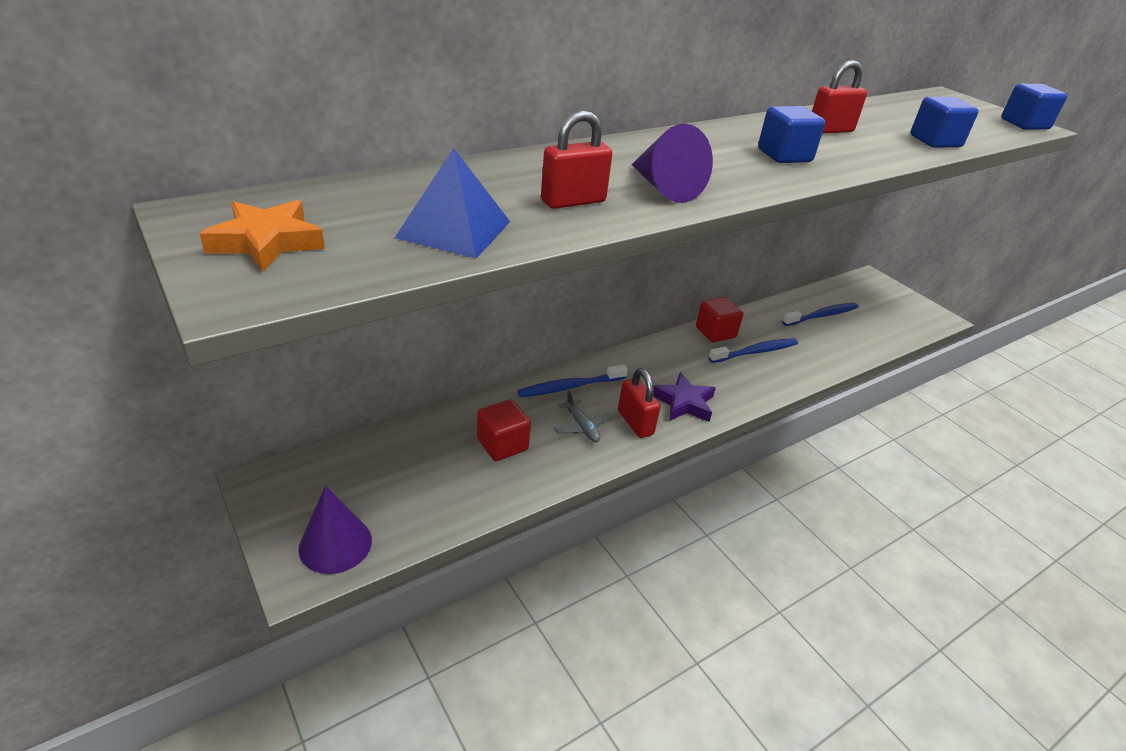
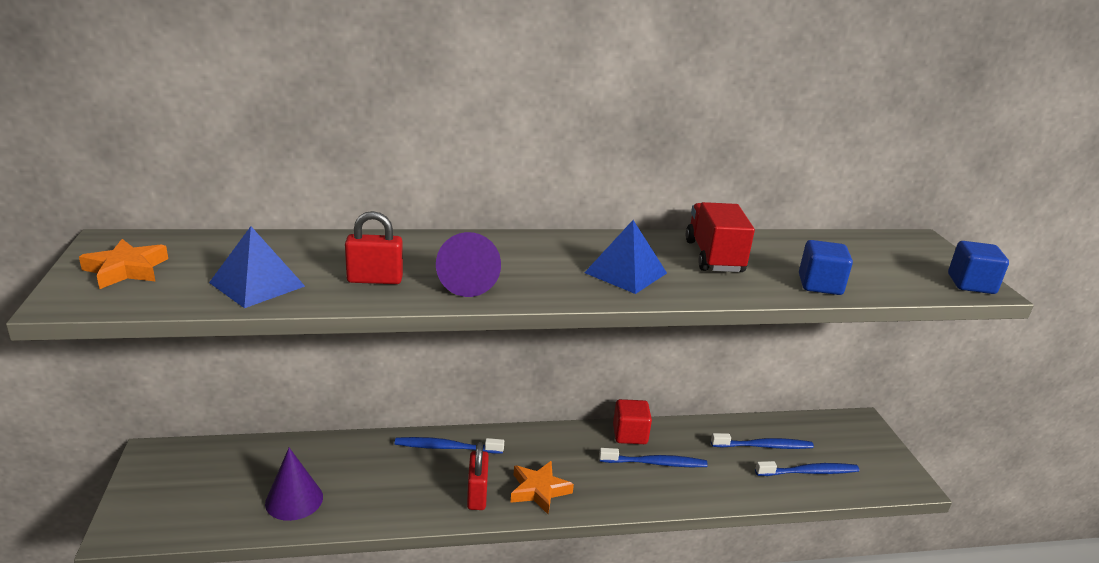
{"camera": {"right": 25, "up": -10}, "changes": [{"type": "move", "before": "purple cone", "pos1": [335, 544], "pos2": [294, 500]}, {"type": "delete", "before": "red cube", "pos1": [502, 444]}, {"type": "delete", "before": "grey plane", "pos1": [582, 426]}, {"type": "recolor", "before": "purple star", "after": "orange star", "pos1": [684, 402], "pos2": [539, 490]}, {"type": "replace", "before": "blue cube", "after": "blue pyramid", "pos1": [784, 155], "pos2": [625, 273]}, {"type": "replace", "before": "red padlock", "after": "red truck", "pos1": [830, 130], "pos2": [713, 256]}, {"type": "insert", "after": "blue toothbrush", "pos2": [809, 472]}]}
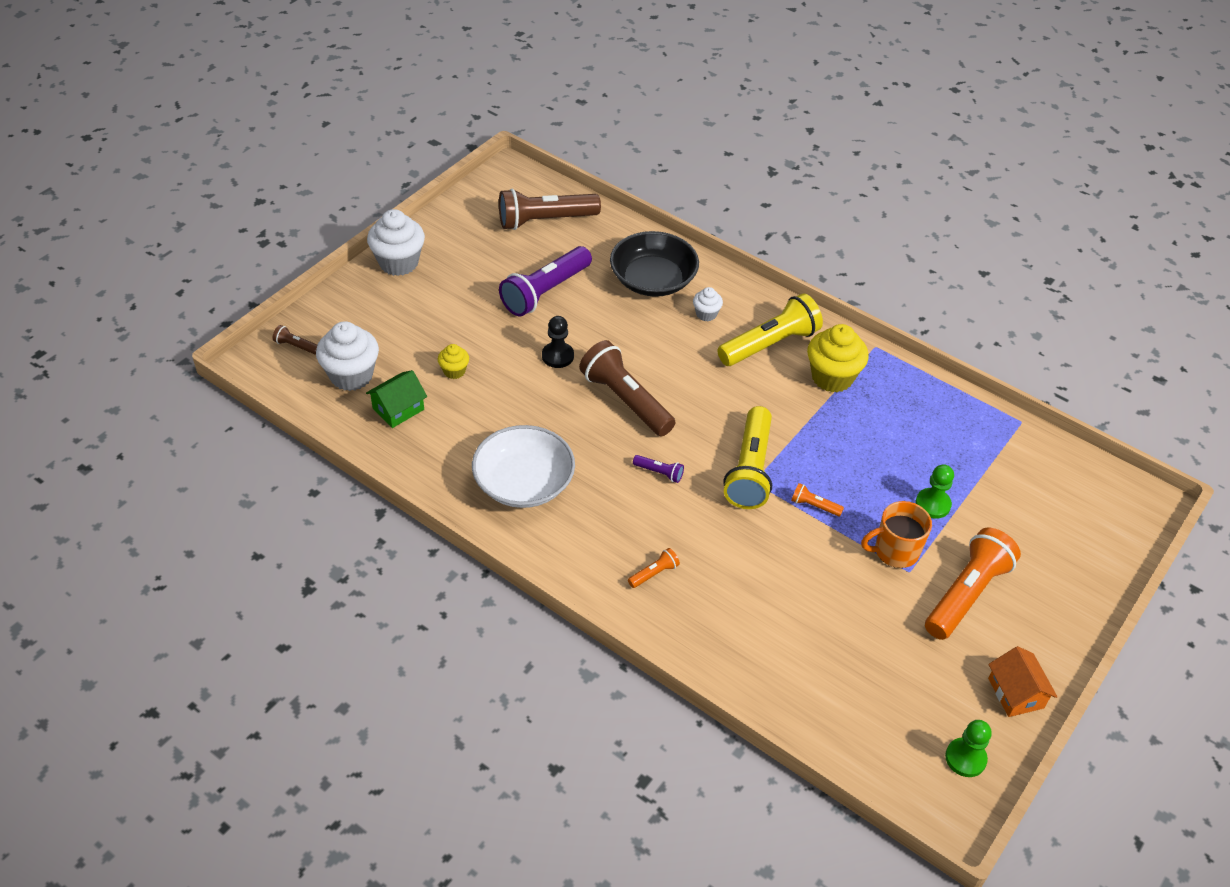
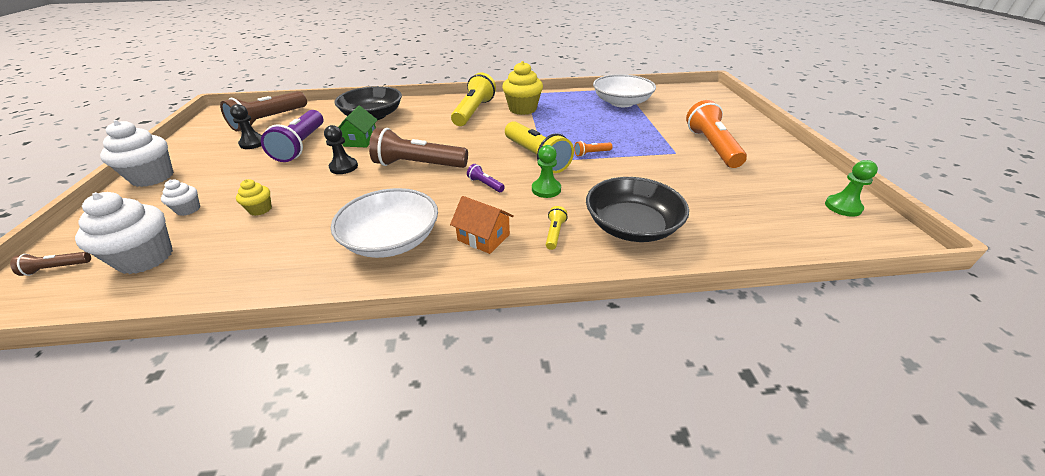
{"camera": {"right": -40, "up": -10}, "changes": [{"type": "move", "before": "green house", "pos1": [398, 409], "pos2": [360, 140]}, {"type": "recolor", "before": "orange flashlight", "after": "yellow flashlight", "pos1": [654, 573], "pos2": [555, 233]}, {"type": "rotate", "before": "purple flashlight", "pos1": [659, 473], "pos2": [485, 184], "turn": -120}, {"type": "move", "before": "white cupcake", "pos1": [706, 314], "pos2": [188, 209]}, {"type": "delete", "before": "orange mug", "pos1": [895, 551]}, {"type": "move", "before": "green pawn", "pos1": [932, 504], "pos2": [546, 189]}, {"type": "move", "before": "orange house", "pos1": [1015, 693], "pos2": [483, 237]}, {"type": "insert", "after": "black pawn", "pos2": [253, 143]}, {"type": "insert", "after": "black bowl", "pos2": [632, 226]}, {"type": "insert", "after": "white bowl", "pos2": [621, 102]}]}
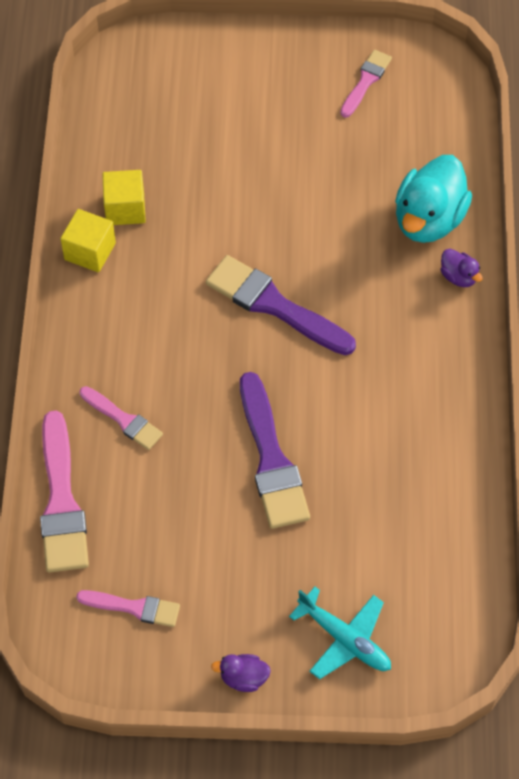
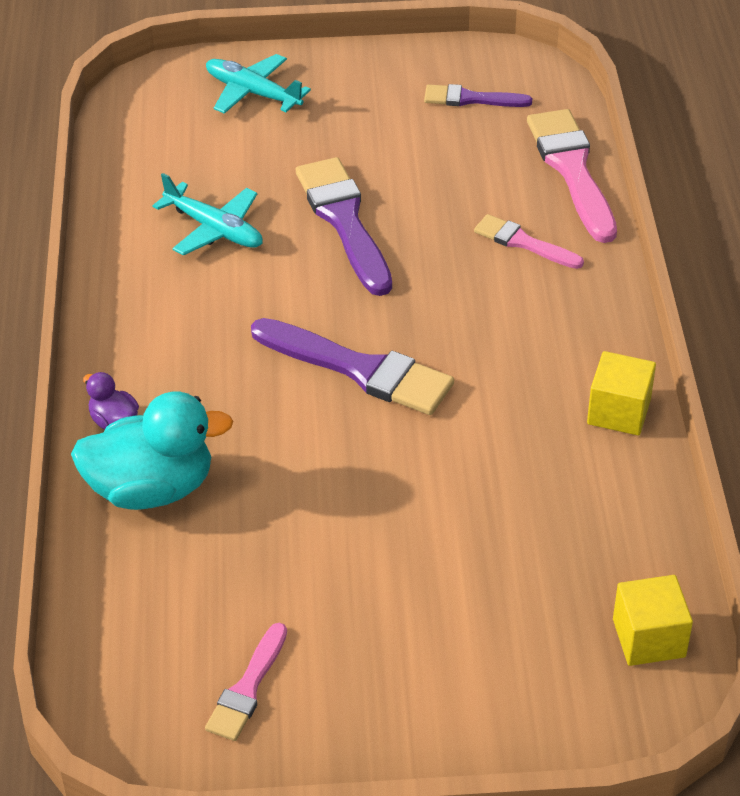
{"camera": {"right": 175, "up": -15}, "changes": [{"type": "recolor", "before": "pink brush", "after": "purple brush", "pos1": [134, 607], "pos2": [471, 99]}, {"type": "move", "before": "yellow cube", "pos1": [125, 208], "pos2": [649, 638]}, {"type": "delete", "before": "purple duck", "pos1": [243, 678]}, {"type": "rotate", "before": "turquoise duck", "pos1": [428, 219], "pos2": [152, 488], "turn": 60}, {"type": "insert", "after": "turquoise plane", "pos2": [214, 229]}]}
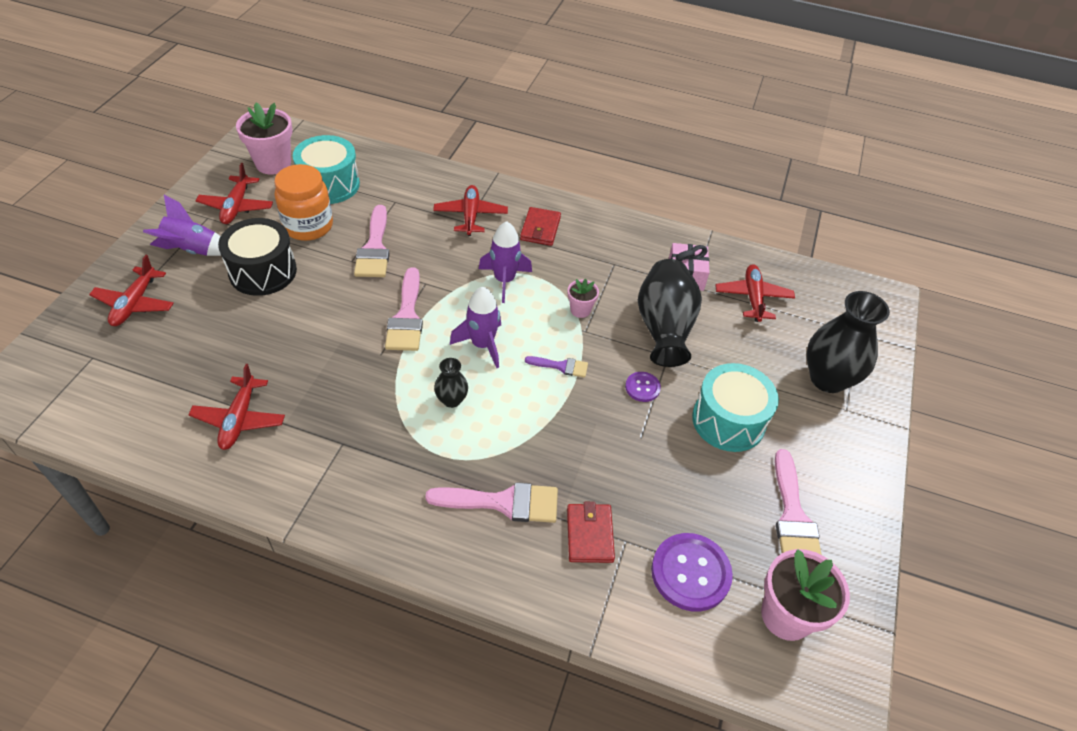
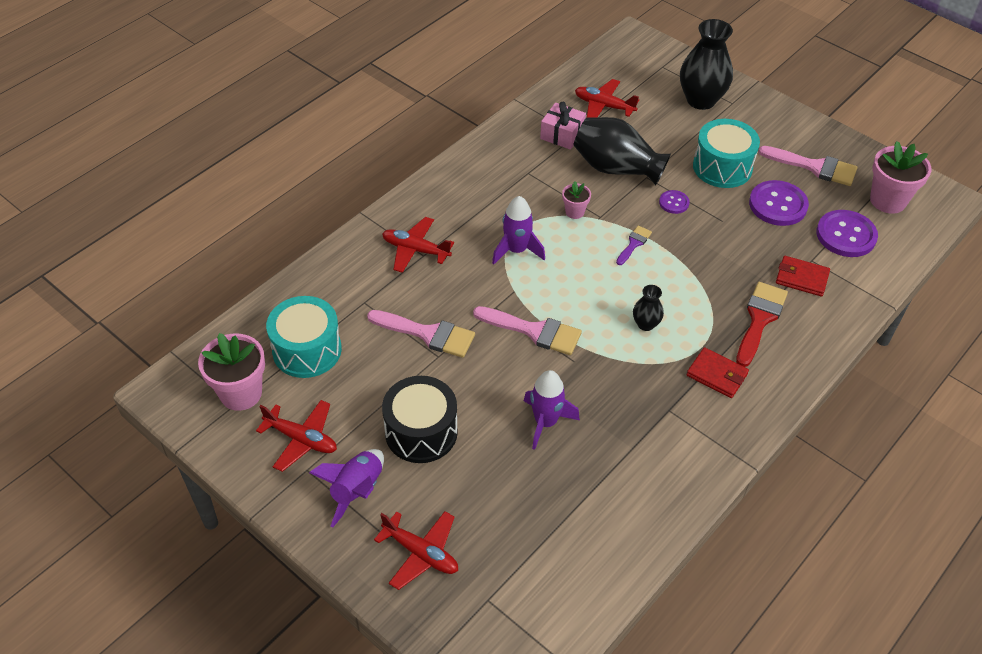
{"camera": {"right": -65, "up": 0}, "changes": [{"type": "delete", "before": "red plane", "pos1": [239, 419]}, {"type": "delete", "before": "orange jar", "pos1": [308, 226]}, {"type": "recolor", "before": "pink brush", "after": "red brush", "pos1": [503, 502], "pos2": [759, 319]}, {"type": "move", "before": "purple rocket", "pos1": [482, 345], "pos2": [545, 422]}, {"type": "move", "before": "red wallet", "pos1": [540, 229], "pos2": [717, 375]}, {"type": "insert", "after": "purple button", "pos2": [778, 205]}]}
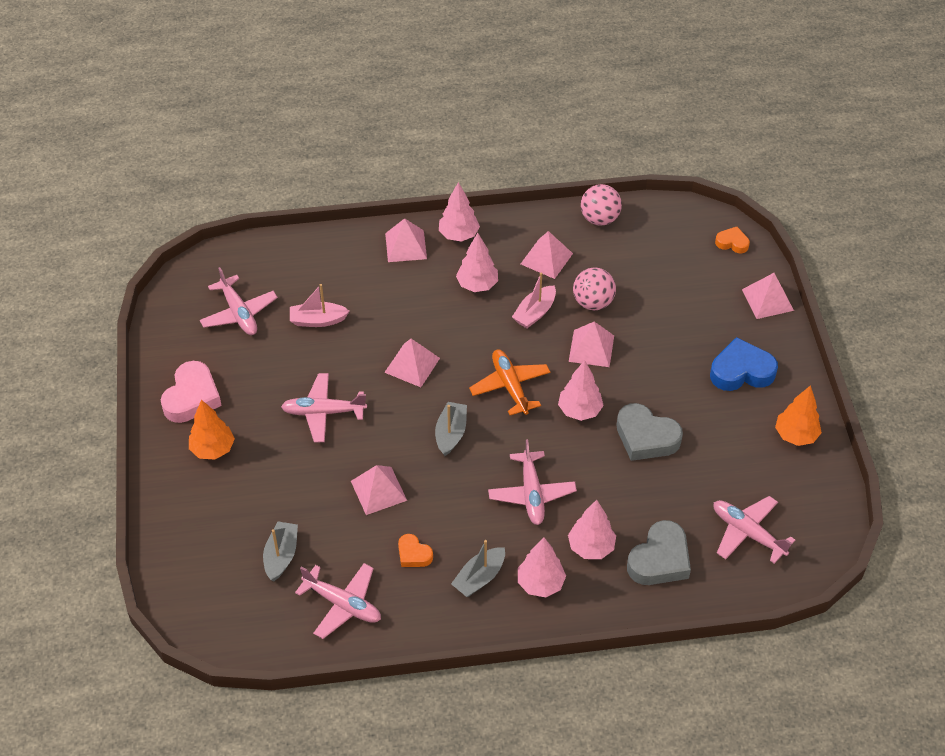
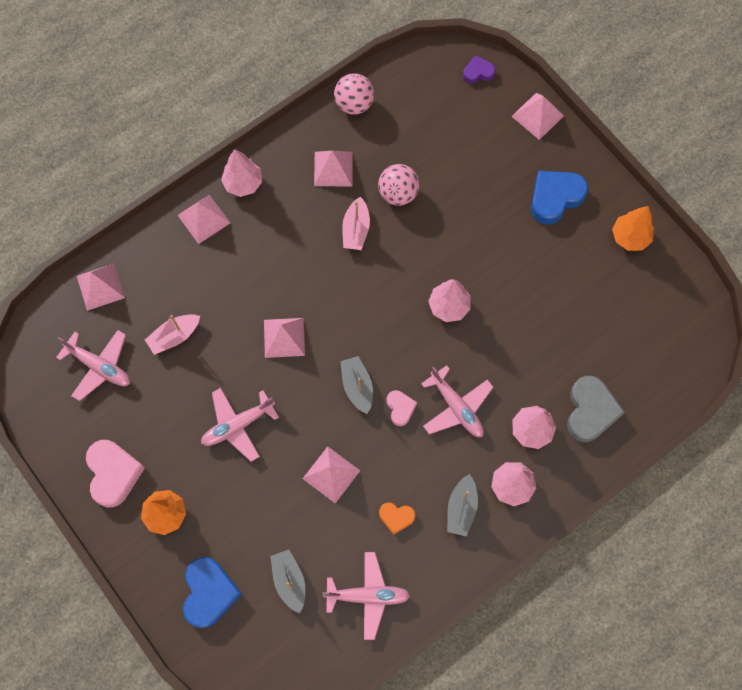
{"camera": {"right": -30, "up": 20}, "changes": [{"type": "delete", "before": "pink tree", "pos1": [477, 285]}, {"type": "delete", "before": "orange plane", "pos1": [510, 386]}, {"type": "move", "before": "pink pyramid", "pos1": [591, 348], "pos2": [100, 286]}, {"type": "delete", "before": "grey heart", "pos1": [646, 437]}, {"type": "delete", "before": "pink plane", "pos1": [747, 533]}, {"type": "recolor", "before": "orange heart", "after": "purple heart", "pos1": [732, 243], "pos2": [478, 72]}, {"type": "insert", "after": "blue heart", "pos2": [209, 593]}, {"type": "insert", "after": "pink heart", "pos2": [400, 408]}]}
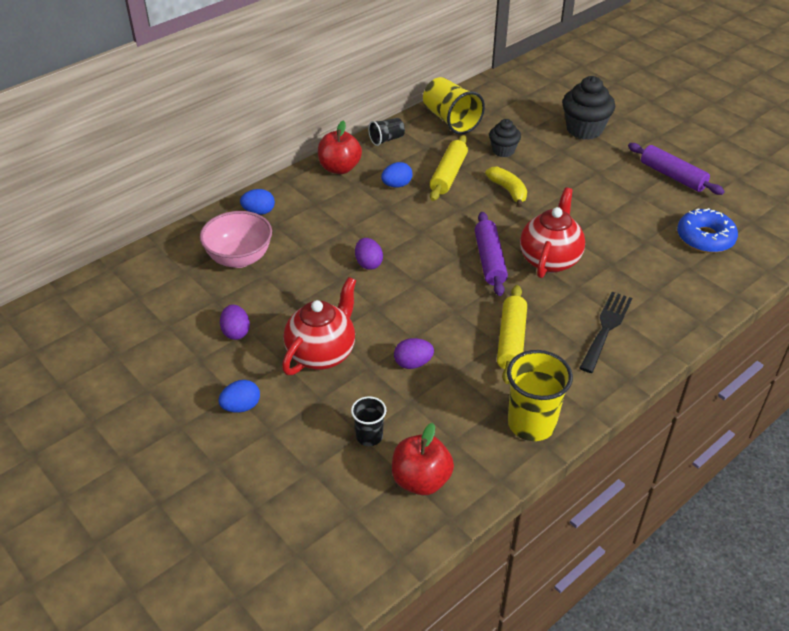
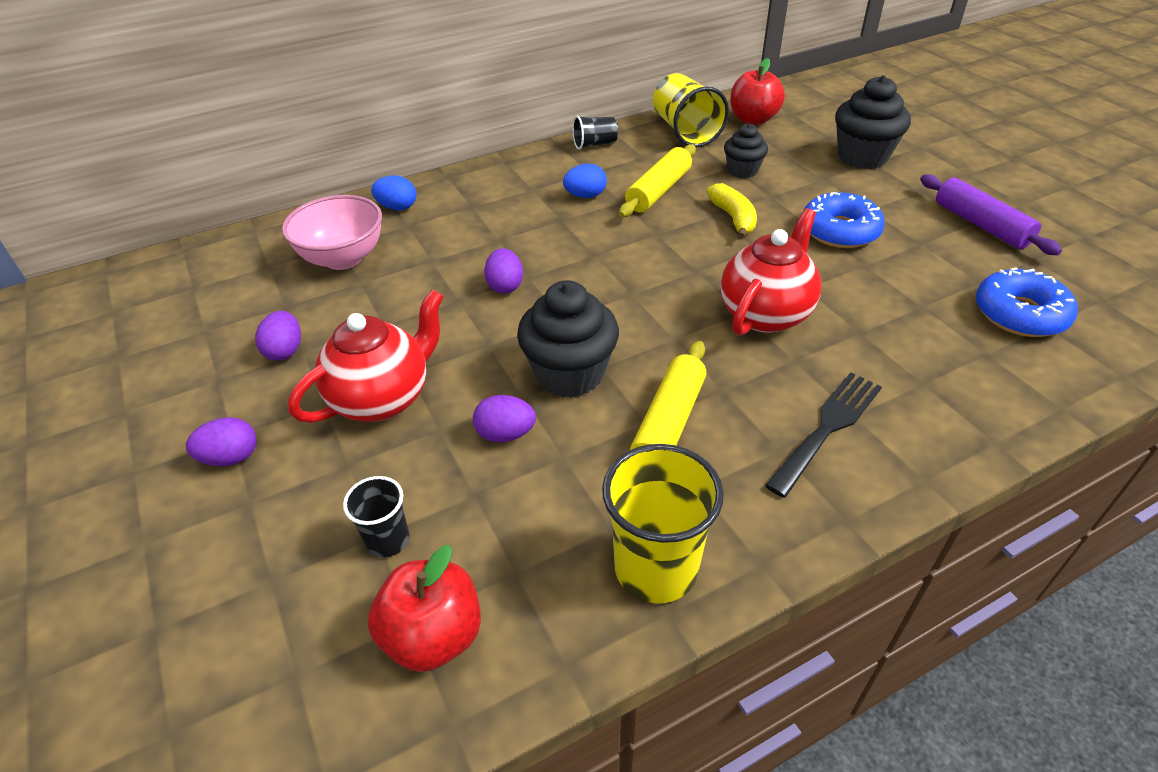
{"camera": {"right": 15, "up": 0}, "changes": [{"type": "recolor", "before": "blue egg", "after": "purple egg", "pos1": [241, 407], "pos2": [231, 458]}, {"type": "move", "before": "red apple", "pos1": [339, 168], "pos2": [753, 119]}, {"type": "delete", "before": "purple rolling pin", "pos1": [489, 260]}, {"type": "insert", "after": "black cupcake", "pos2": [570, 374]}, {"type": "insert", "after": "blue donut", "pos2": [839, 231]}]}
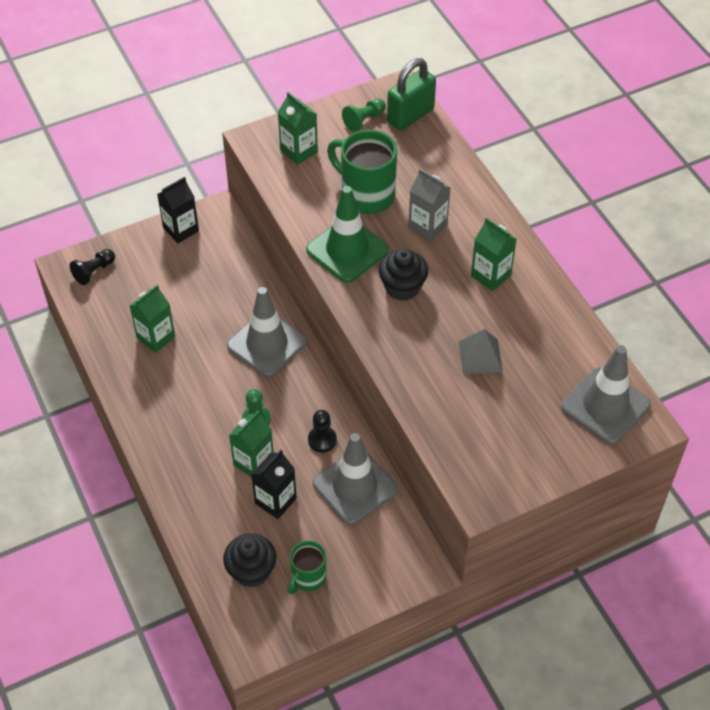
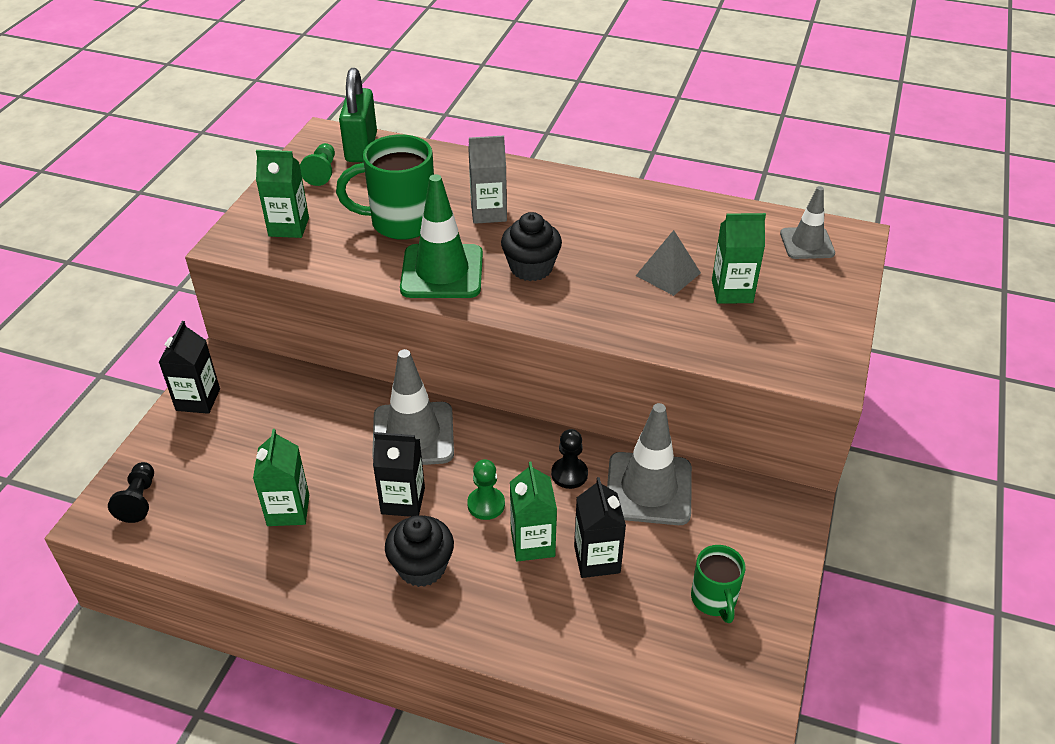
{"camera": {"right": -45, "up": -10}, "changes": [{"type": "move", "before": "black cupcake", "pos1": [251, 570], "pos2": [422, 567]}, {"type": "move", "before": "green carton", "pos1": [490, 275], "pos2": [732, 291]}, {"type": "resize", "before": "grey traffic cone", "pos1": [605, 406], "pos2": [807, 243], "scale": 0.61}, {"type": "insert", "after": "black carton", "pos2": [403, 501]}]}
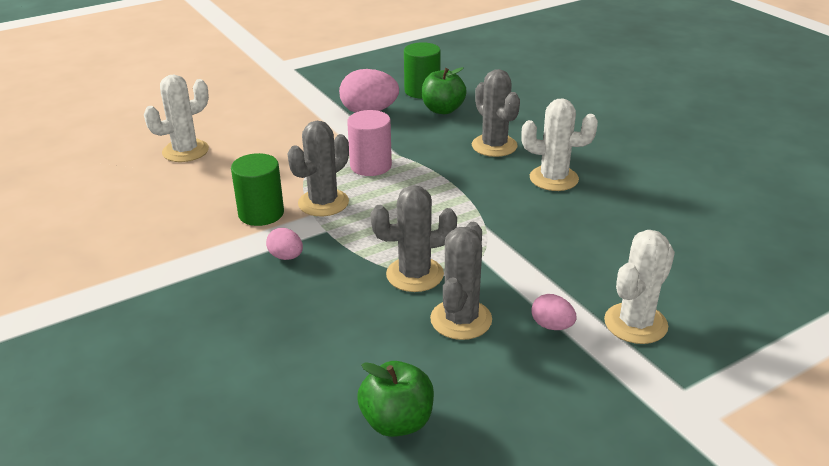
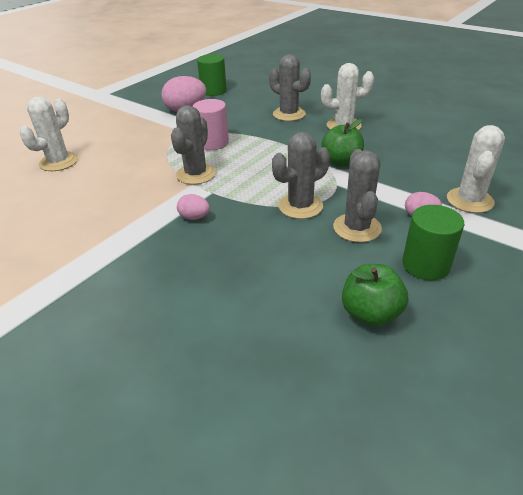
{"camera": {"right": -20, "up": 5}, "changes": [{"type": "move", "before": "green cylinder", "pos1": [261, 213], "pos2": [425, 265]}, {"type": "move", "before": "green apple", "pos1": [443, 110], "pos2": [341, 162]}]}
